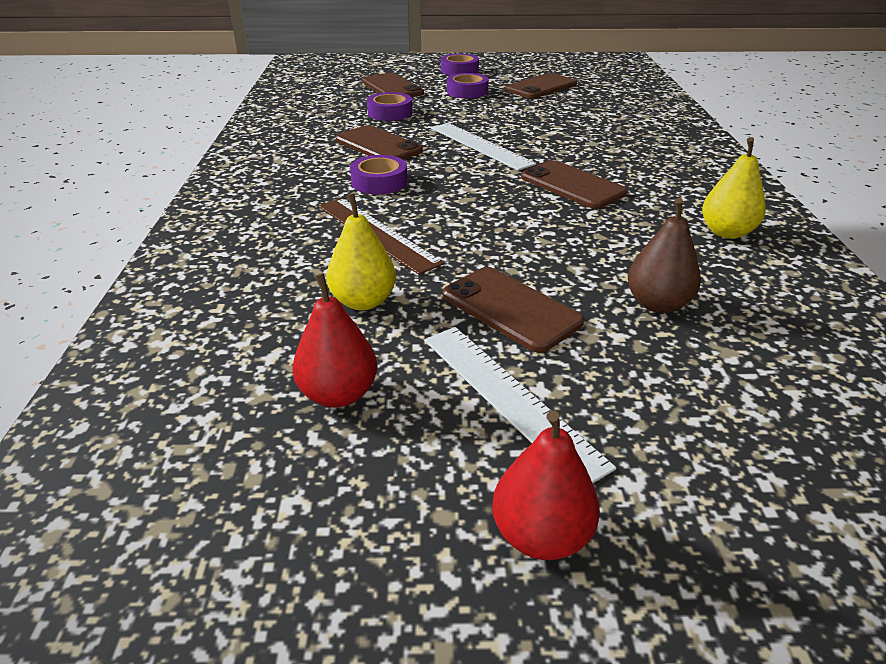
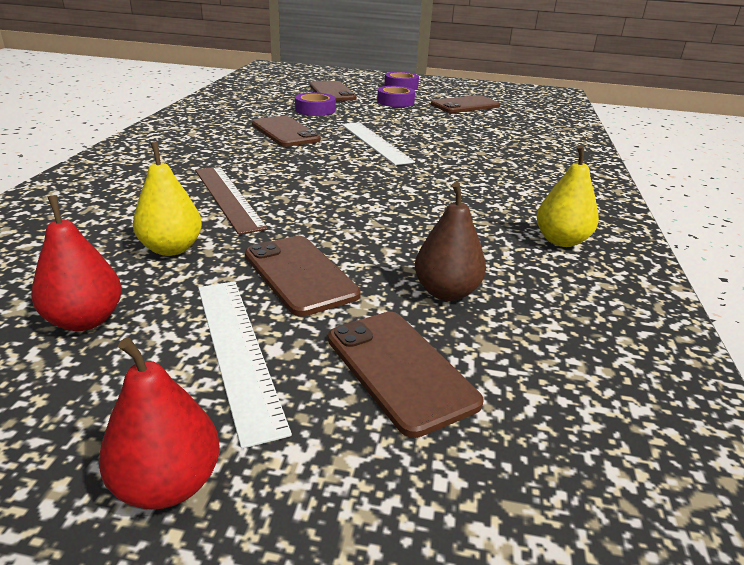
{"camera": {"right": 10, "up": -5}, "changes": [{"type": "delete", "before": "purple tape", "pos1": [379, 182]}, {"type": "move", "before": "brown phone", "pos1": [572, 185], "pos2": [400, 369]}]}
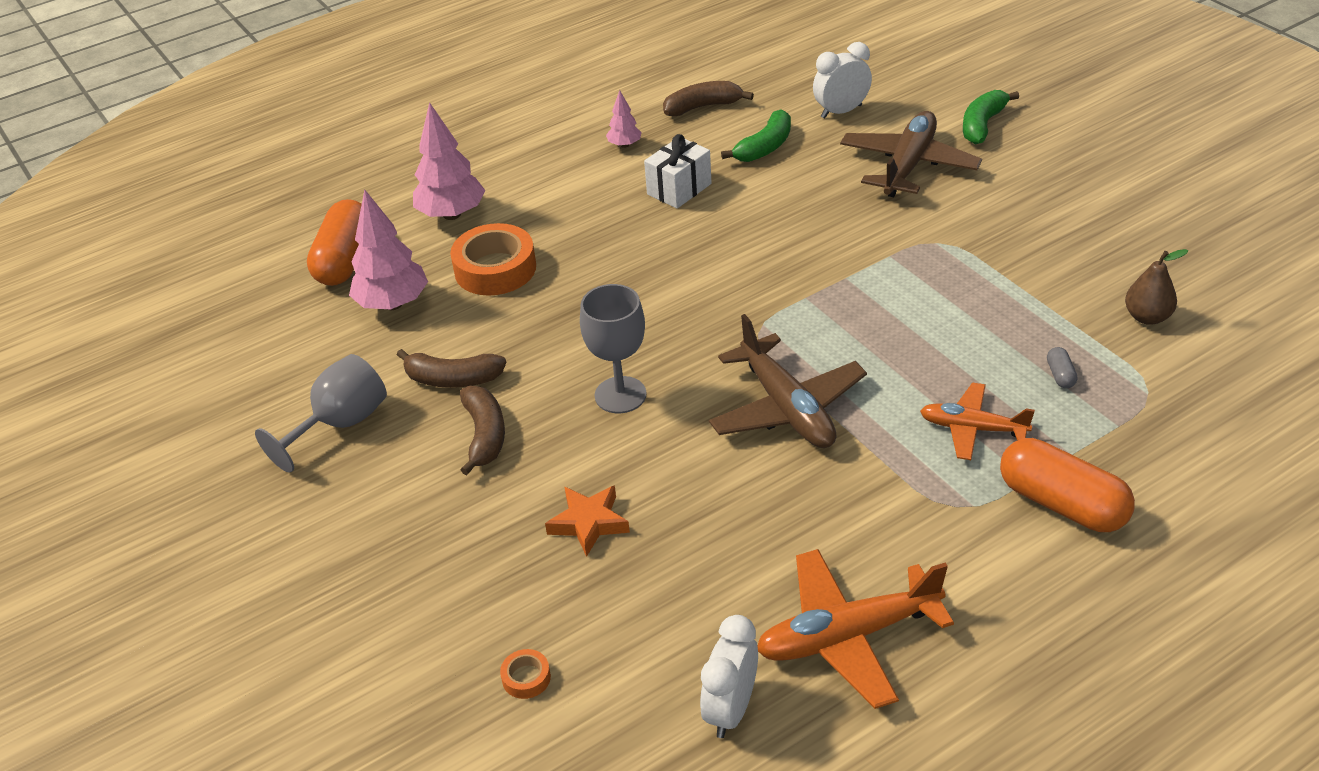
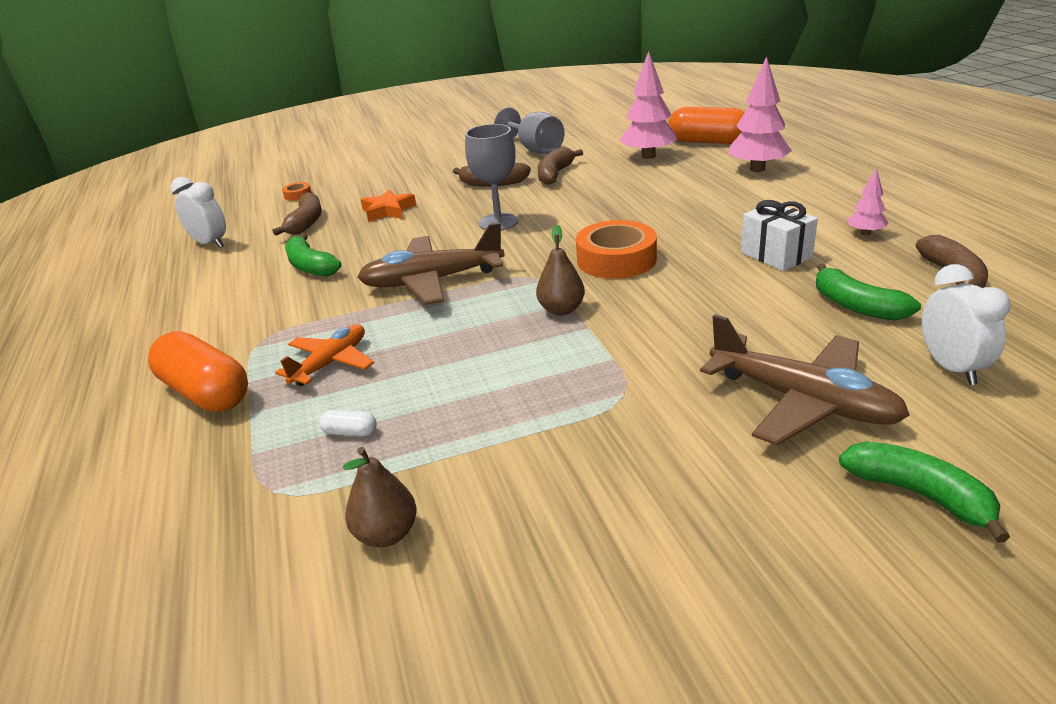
{"camera": {"right": 105, "up": -10}, "changes": [{"type": "move", "before": "orange tape", "pos1": [495, 269], "pos2": [616, 259]}, {"type": "delete", "before": "orange plane", "pos1": [848, 637]}, {"type": "rotate", "before": "orange capsule", "pos1": [1062, 504], "pos2": [205, 392], "turn": 75}, {"type": "recolor", "before": "grey capsule", "after": "white capsule", "pos1": [1060, 375], "pos2": [350, 432]}, {"type": "insert", "after": "brown banana", "pos2": [306, 223]}, {"type": "insert", "after": "green banana", "pos2": [310, 266]}, {"type": "insert", "after": "brown pear", "pos2": [561, 310]}]}
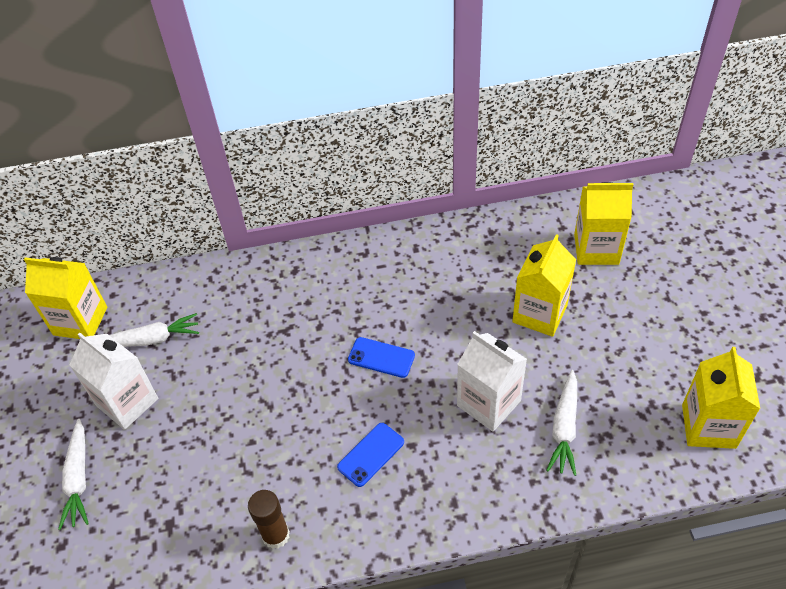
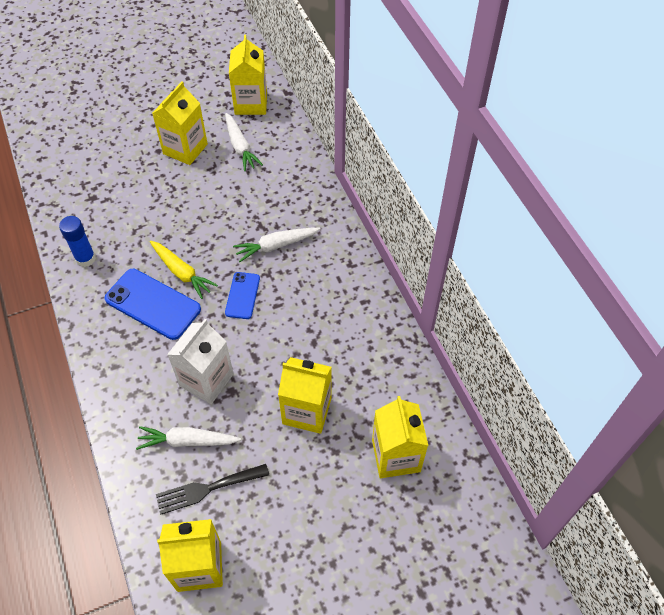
{"camera": {"right": 75, "up": 5}, "changes": [{"type": "move", "before": "white carrot", "pos1": [79, 479], "pos2": [276, 246]}, {"type": "recolor", "before": "white carton", "after": "yellow carton", "pos1": [127, 402], "pos2": [185, 149]}, {"type": "recolor", "before": "brown glue stick", "after": "blue glue stick", "pos1": [276, 535], "pos2": [85, 258]}, {"type": "resize", "before": "blue phone", "pos1": [371, 454], "pos2": [152, 304], "scale": 1.73}, {"type": "insert", "after": "yellow carrot", "pos2": [182, 272]}, {"type": "insert", "after": "black fork", "pos2": [207, 489]}]}
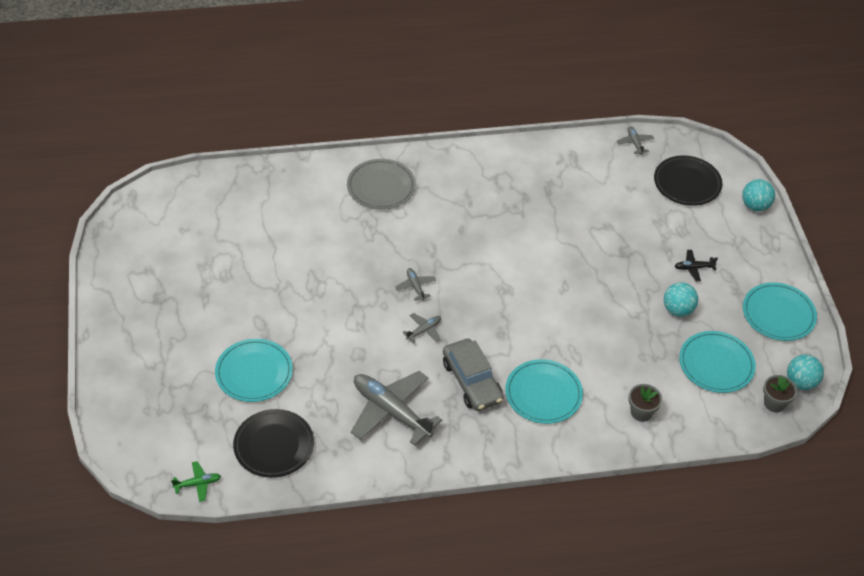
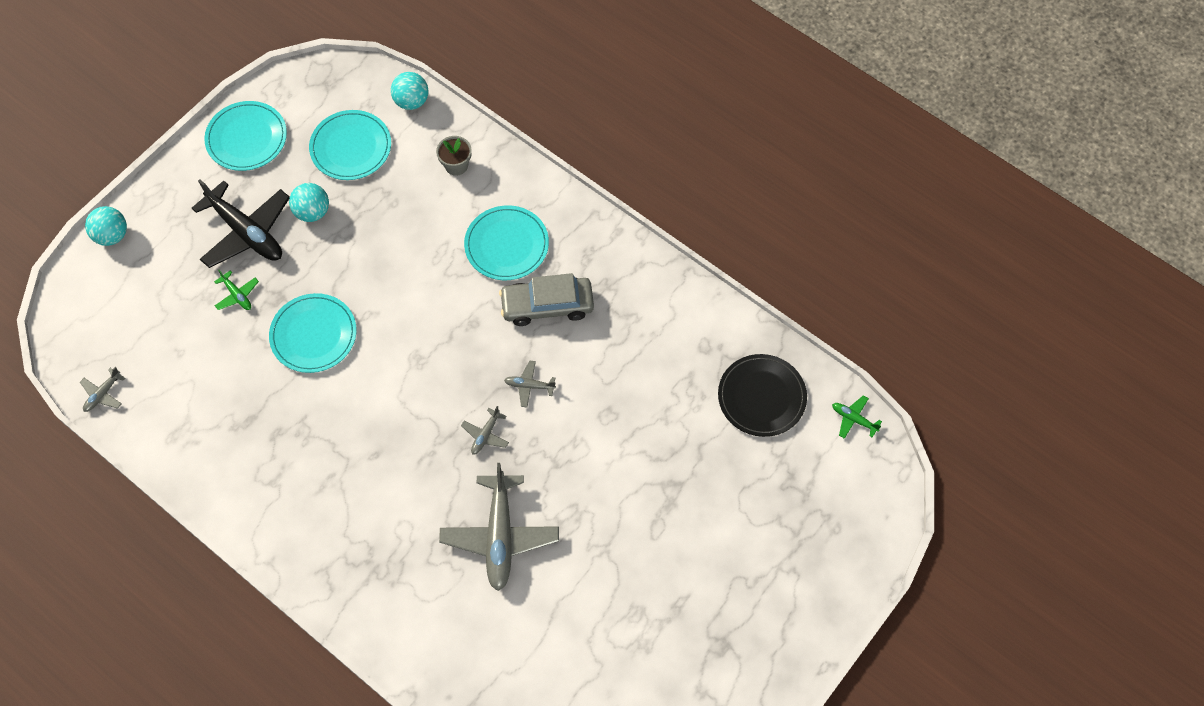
{"camera": {"right": -130, "up": 15}, "changes": [{"type": "move", "before": "turquoise plate", "pos1": [254, 372], "pos2": [313, 335]}, {"type": "delete", "before": "grey plate", "pos1": [381, 186]}, {"type": "move", "before": "grey plane", "pos1": [391, 411], "pos2": [500, 536]}, {"type": "rotate", "before": "grey car", "pos1": [472, 381], "pos2": [547, 305], "turn": -120}, {"type": "delete", "before": "black plate", "pos1": [687, 183]}, {"type": "resize", "before": "black plane", "pos1": [693, 268], "pos2": [246, 232], "scale": 2.24}, {"type": "delete", "before": "grey flower pot", "pos1": [774, 403]}, {"type": "move", "before": "turquoise ball", "pos1": [801, 382], "pos2": [411, 101]}, {"type": "insert", "after": "green plane", "pos2": [237, 295]}]}
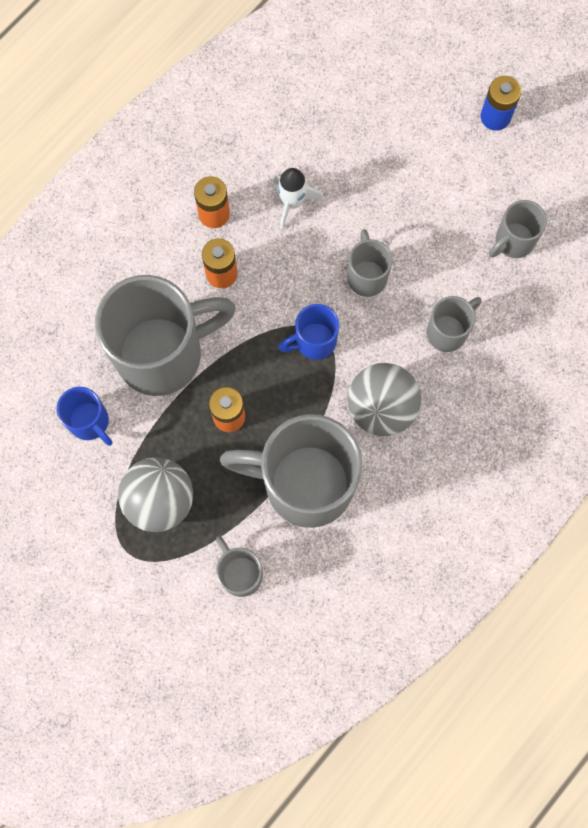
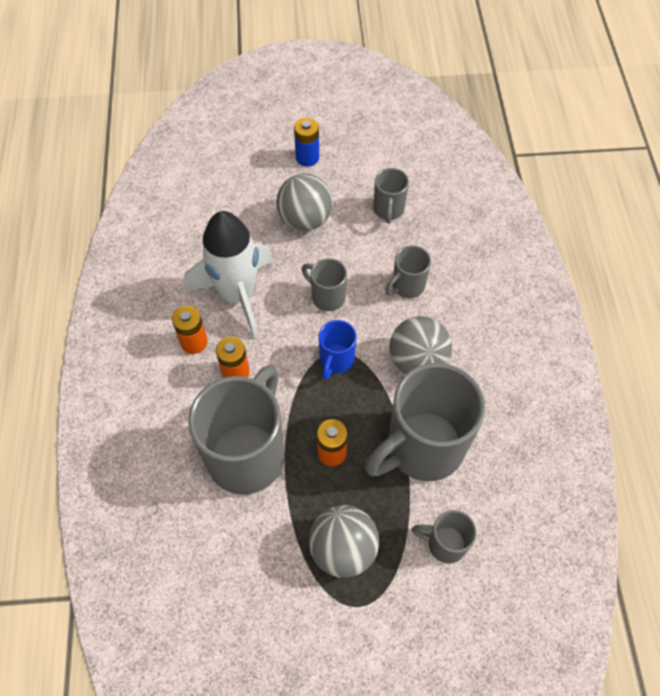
{"camera": {"right": -45, "up": -15}, "changes": [{"type": "delete", "before": "blue mug", "pos1": [90, 422]}, {"type": "resize", "before": "white rocket", "pos1": [292, 202], "pos2": [237, 295], "scale": 2.09}, {"type": "rotate", "before": "grey mug", "pos1": [448, 332], "pos2": [407, 286], "turn": -135}, {"type": "insert", "after": "grey ball", "pos2": [305, 219]}]}
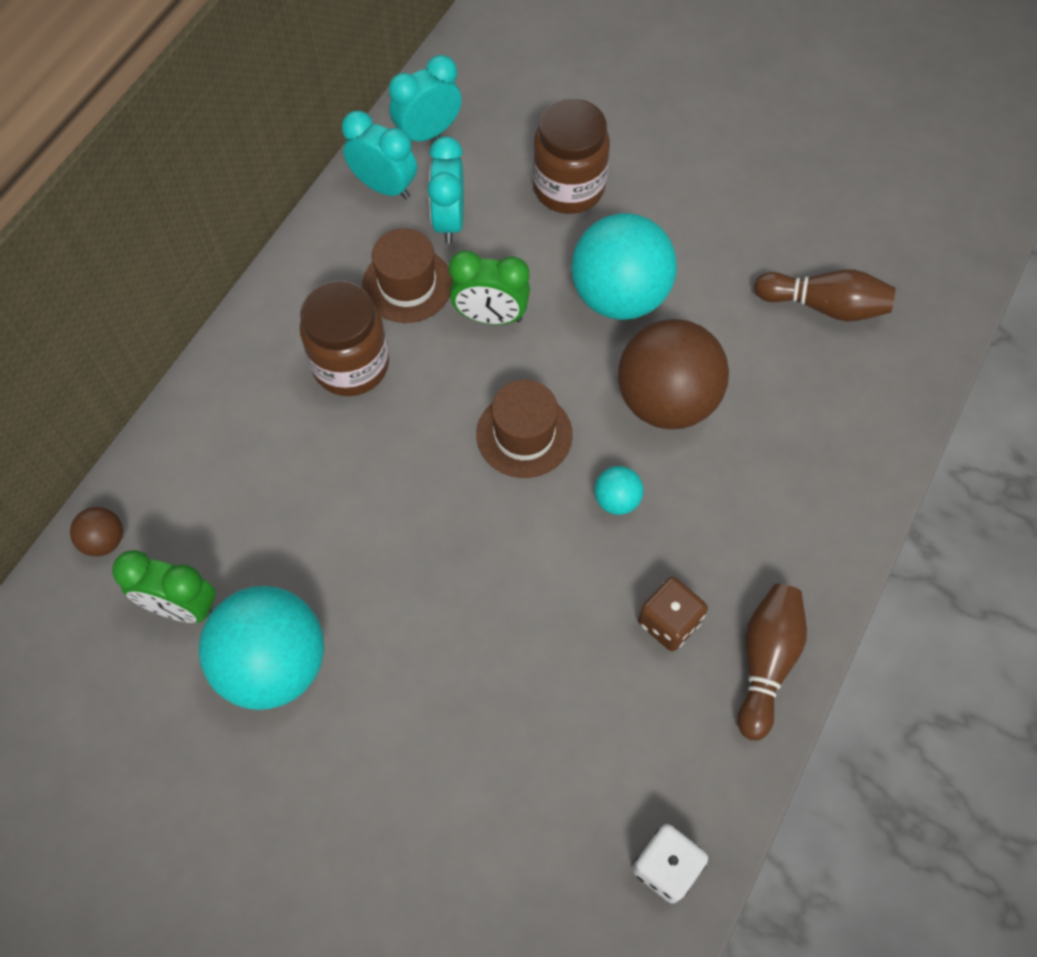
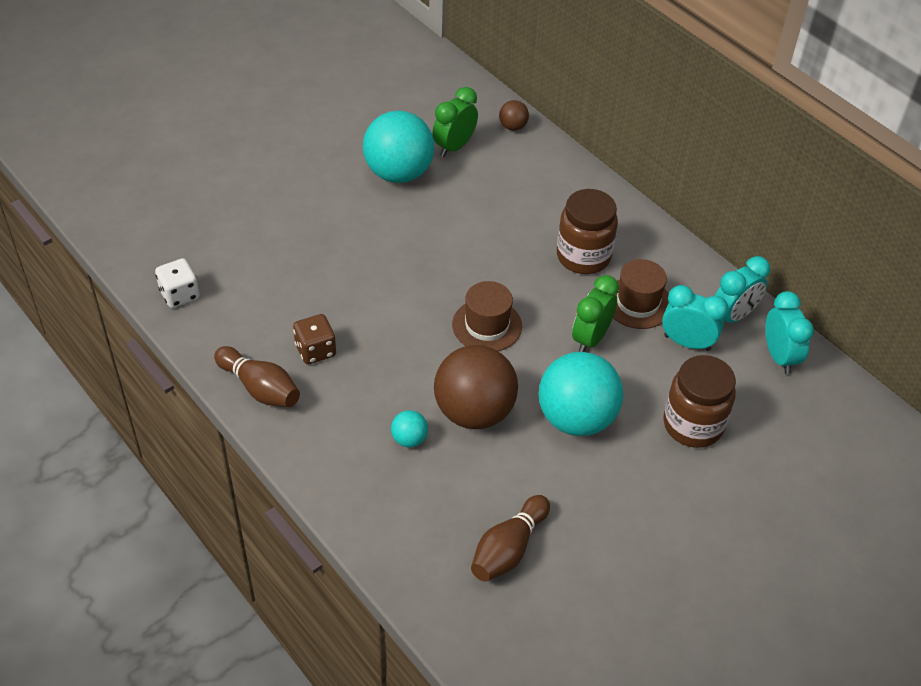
{"camera": {"right": 110, "up": -15}, "changes": [{"type": "move", "before": "turquoise ball", "pos1": [616, 500], "pos2": [409, 439]}]}
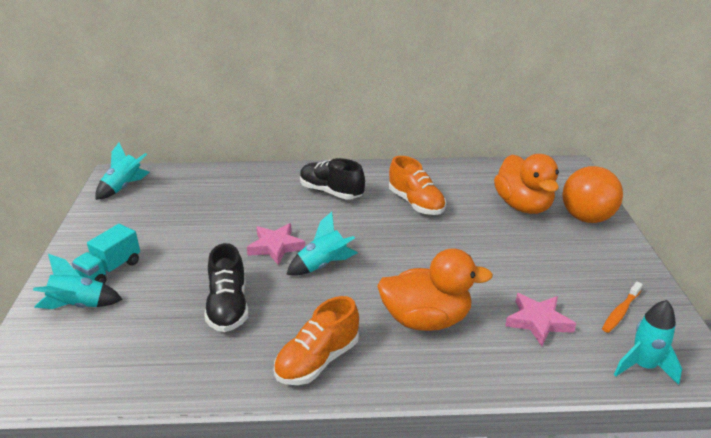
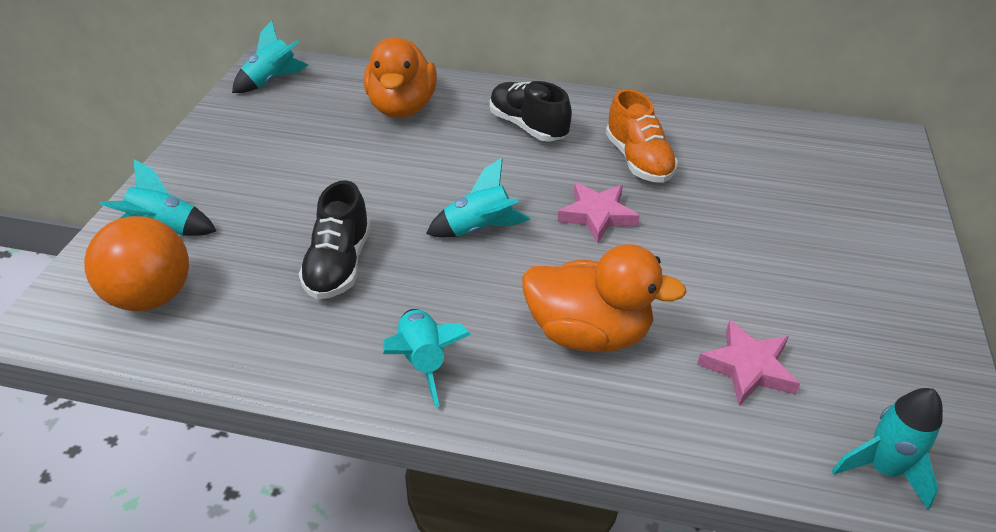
{"camera": {"right": 15, "up": 10}, "changes": [{"type": "delete", "before": "turquoise truck", "pos1": [110, 270]}, {"type": "move", "before": "pink star", "pos1": [276, 247], "pos2": [597, 215]}, {"type": "replace", "before": "orange shoe", "after": "turquoise rocket", "pos1": [317, 361], "pos2": [423, 361]}, {"type": "move", "before": "orange duck", "pos1": [523, 206], "pos2": [402, 107]}, {"type": "move", "before": "orange ball", "pos1": [586, 218], "pos2": [152, 296]}, {"type": "delete", "before": "orange toothbrush", "pos1": [620, 312]}]}
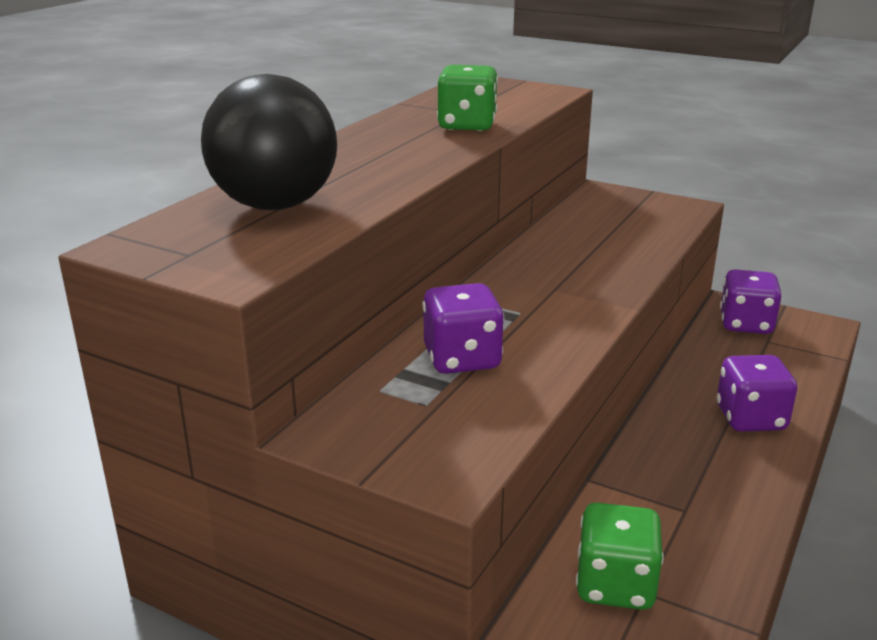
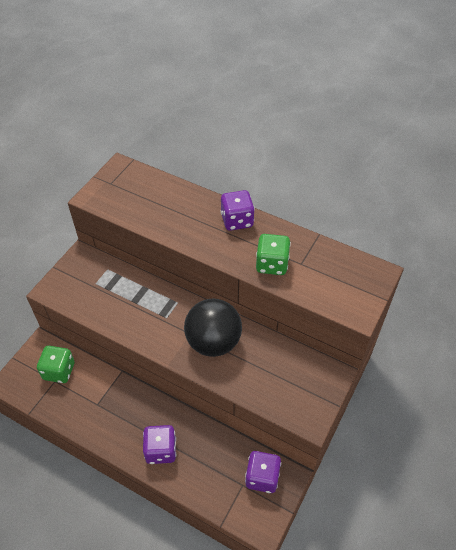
{"camera": {"right": 90, "up": 25}, "changes": [{"type": "move", "before": "black ball", "pos1": [275, 206], "pos2": [213, 342]}, {"type": "move", "before": "purple dice", "pos1": [462, 359], "pos2": [237, 220]}]}
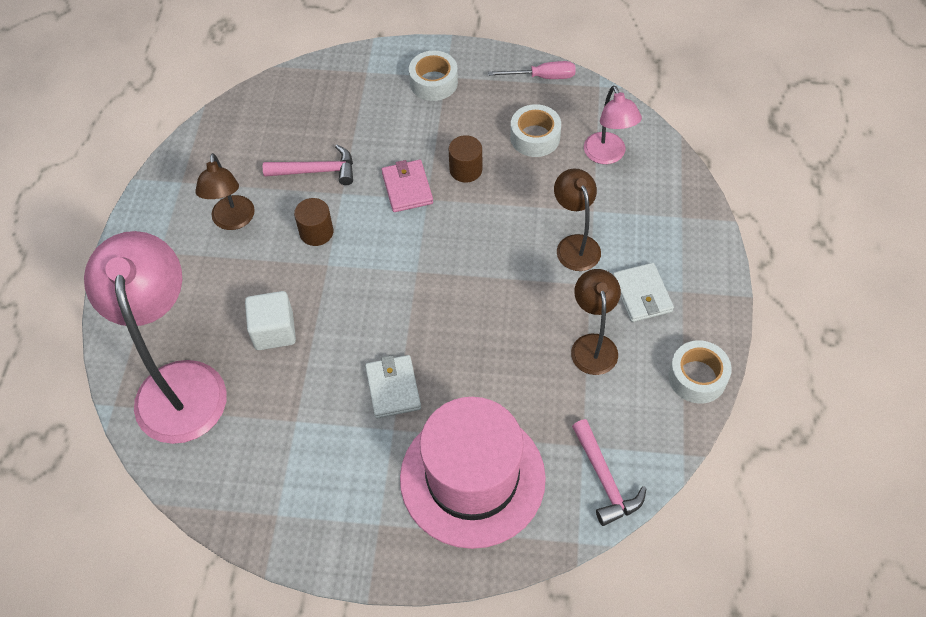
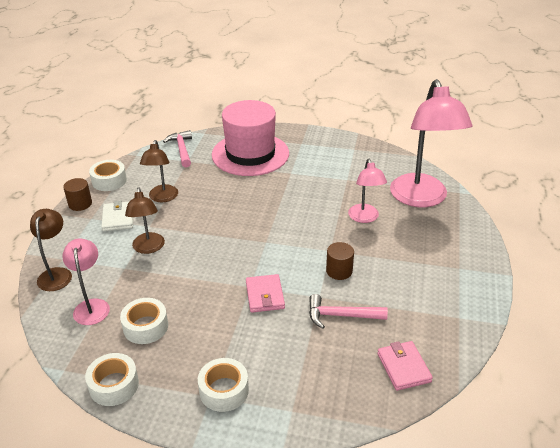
{"camera": {"right": -175, "up": -20}, "changes": [{"type": "move", "before": "brown lamp", "pos1": [233, 221], "pos2": [56, 274]}, {"type": "replace", "before": "white cube", "after": "pink lamp", "pos1": [274, 331], "pos2": [365, 218]}, {"type": "delete", "before": "white wallet", "pos1": [393, 388]}, {"type": "move", "before": "brown cylinder", "pos1": [466, 170], "pos2": [80, 204]}, {"type": "replace", "before": "pink screwdriver", "after": "white tape", "pos1": [542, 77], "pos2": [114, 385]}, {"type": "insert", "after": "pink wallet", "pos2": [403, 367]}]}
